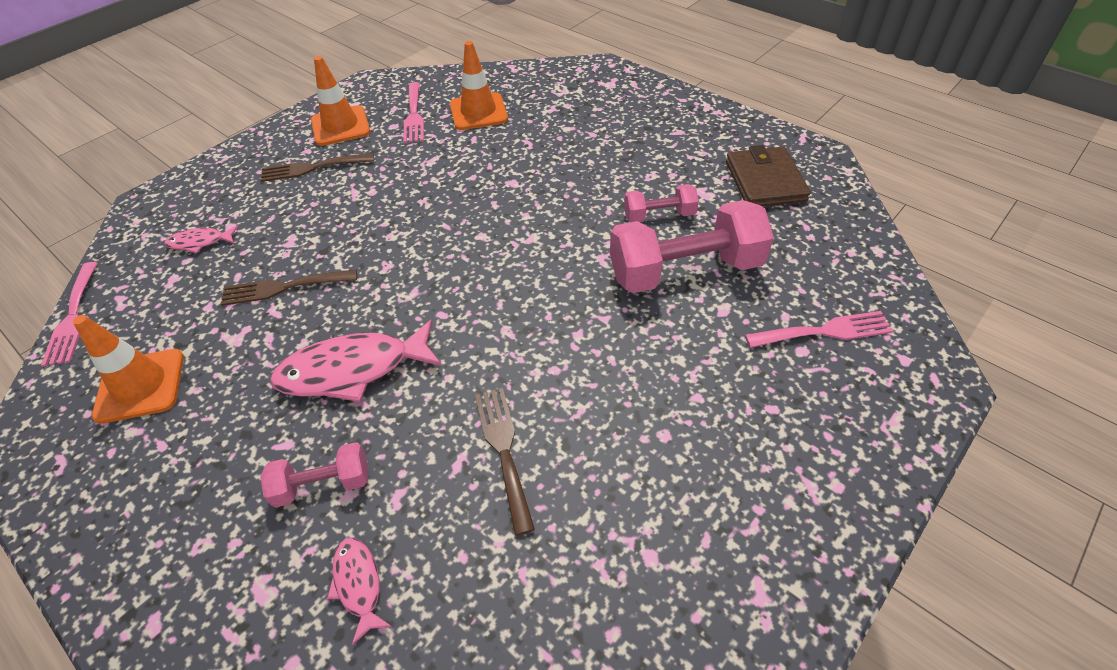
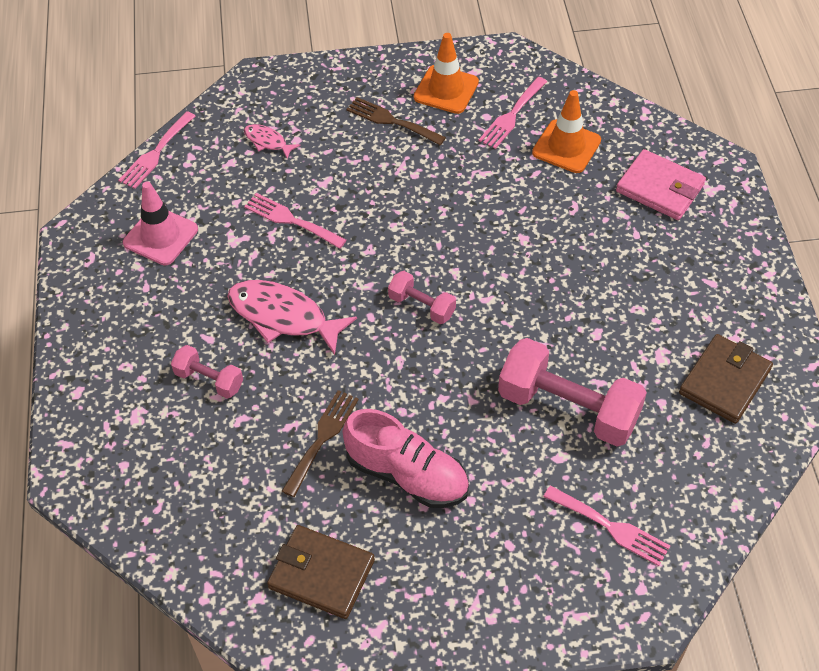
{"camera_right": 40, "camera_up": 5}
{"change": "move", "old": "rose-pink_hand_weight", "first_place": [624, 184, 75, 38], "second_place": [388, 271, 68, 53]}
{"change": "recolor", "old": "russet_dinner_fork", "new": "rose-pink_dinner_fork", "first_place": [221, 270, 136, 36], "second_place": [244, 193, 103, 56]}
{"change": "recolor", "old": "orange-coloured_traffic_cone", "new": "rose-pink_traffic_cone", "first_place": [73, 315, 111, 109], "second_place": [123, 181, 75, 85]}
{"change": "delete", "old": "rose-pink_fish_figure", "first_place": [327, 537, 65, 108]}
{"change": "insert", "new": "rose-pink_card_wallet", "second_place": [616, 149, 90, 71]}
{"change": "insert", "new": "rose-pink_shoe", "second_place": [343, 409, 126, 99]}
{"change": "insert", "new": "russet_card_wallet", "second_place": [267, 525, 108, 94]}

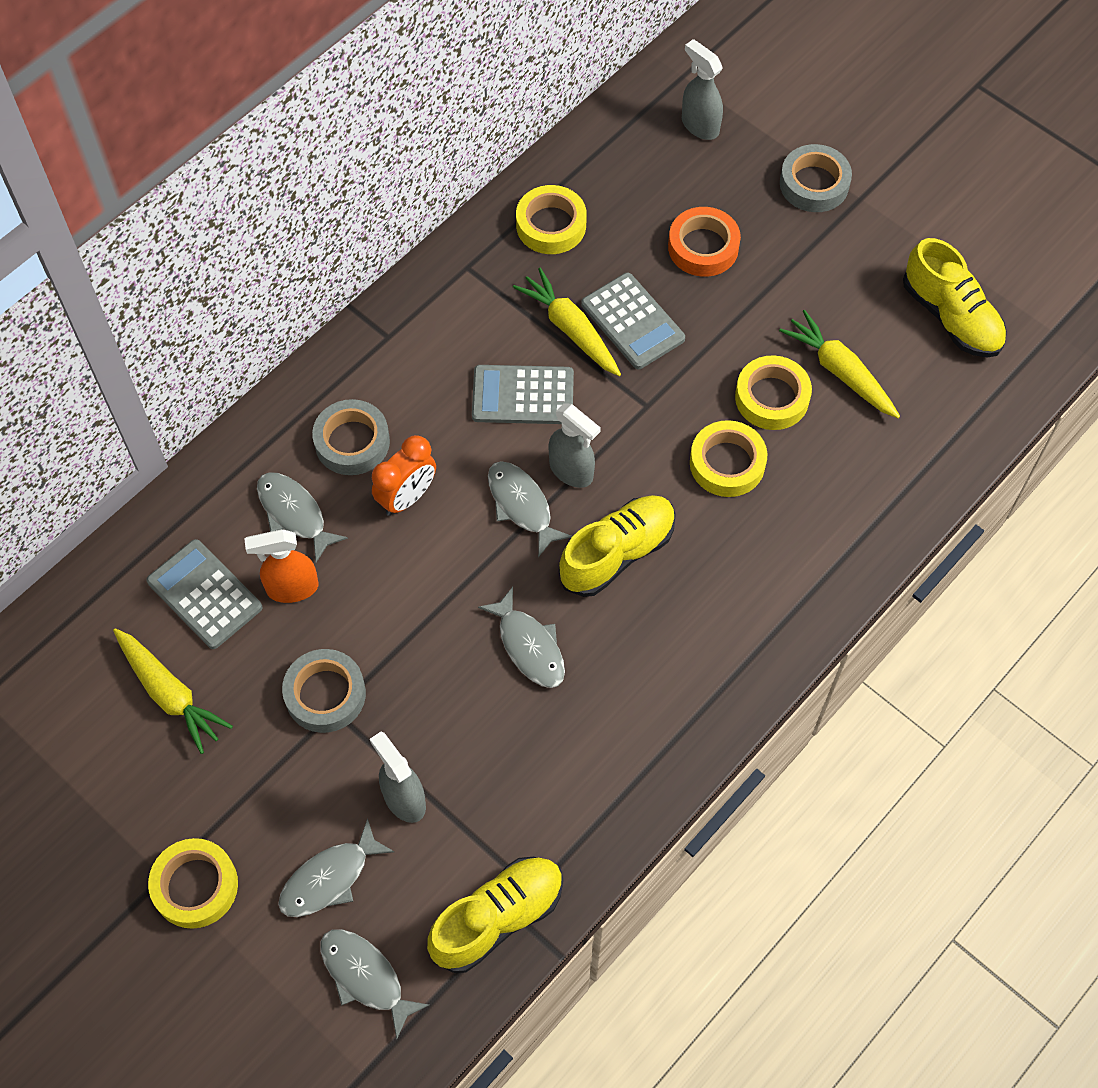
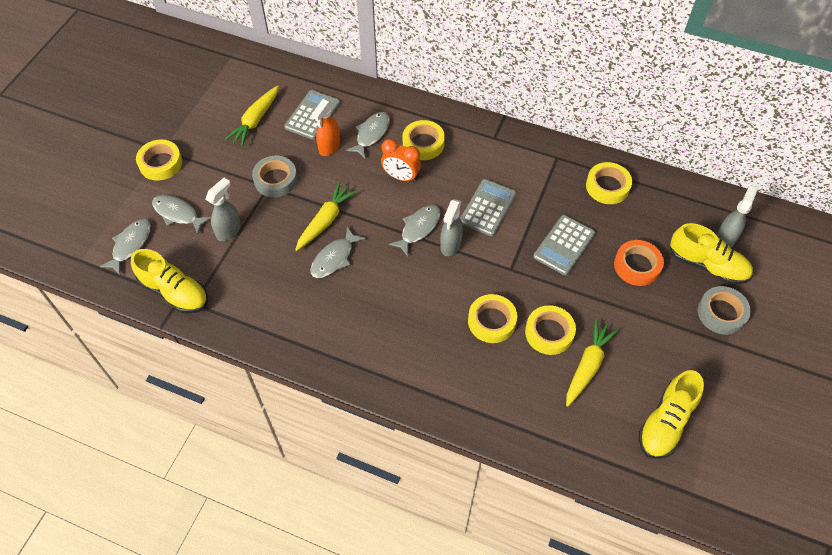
{"camera_right": 70, "camera_up": -5}
{"change": "move", "old": "bright_yellow_toy_carrot", "first_place": [513, 268, 108, 108], "second_place": [295, 182, 62, 69]}
{"change": "rotate", "old": "grey_calculator", "first_place": [472, 365, 102, 59], "second_place": [460, 179, 56, 57], "degrees": 45}
{"change": "recolor", "old": "grey_sticky_tape", "new": "bright_yellow_sticky_tape", "first_place": [312, 399, 78, 76], "second_place": [402, 120, 43, 40]}
{"change": "move", "old": "bright_yellow_shoe", "first_place": [559, 495, 117, 102], "second_place": [669, 223, 84, 62]}
{"change": "rotate", "old": "orange-coloured_spray_bottle", "first_place": [244, 529, 74, 74], "second_place": [312, 99, 28, 57], "degrees": -120}

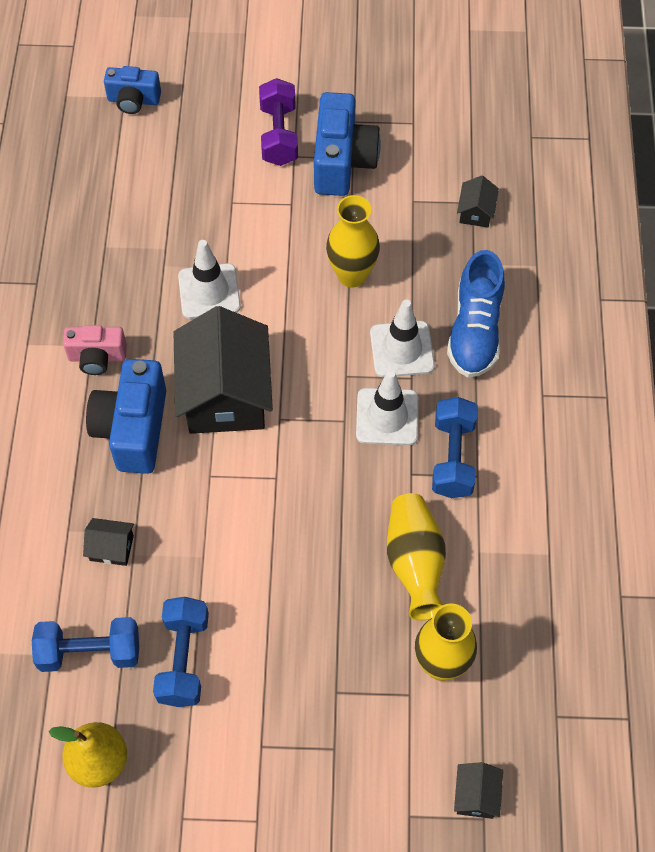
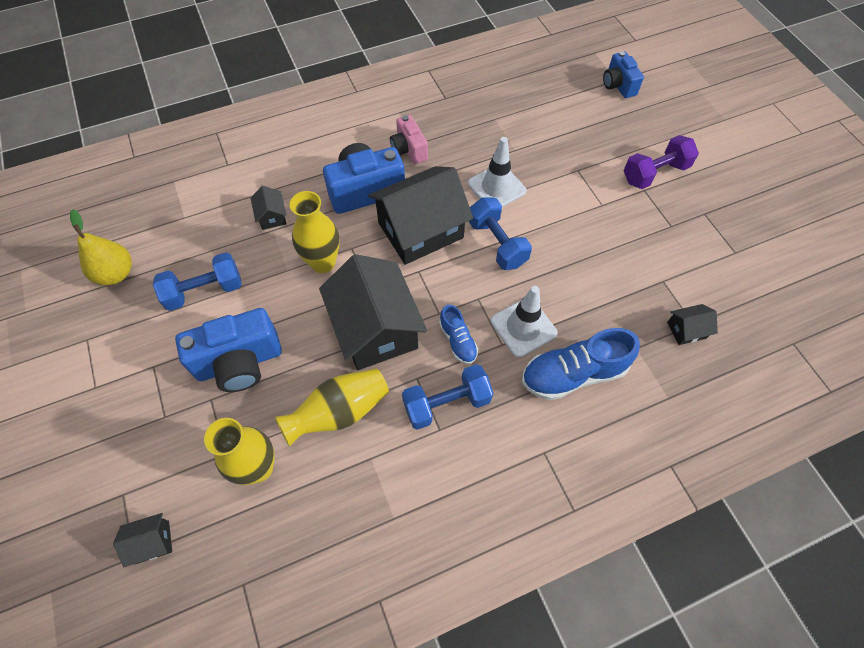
{"camera_right": 65, "camera_up": 0}
{"change": "move", "old": "cobalt_compact_camera", "first_place": [314, 92, 67, 104], "second_place": [175, 308, 107, 84]}
{"change": "move", "old": "bright_yellow_tall_vase", "first_place": [326, 195, 54, 93], "second_place": [289, 191, 51, 82]}
{"change": "replace", "old": "white_traffic_cone", "new": "cobalt_shoe", "first_place": [356, 370, 62, 75], "second_place": [439, 305, 39, 59]}
{"change": "move", "old": "cobalt_hand_weight", "first_place": [32, 617, 107, 55], "second_place": [468, 198, 64, 72]}
{"change": "insert", "new": "jet-black_house", "second_place": [319, 254, 108, 116]}

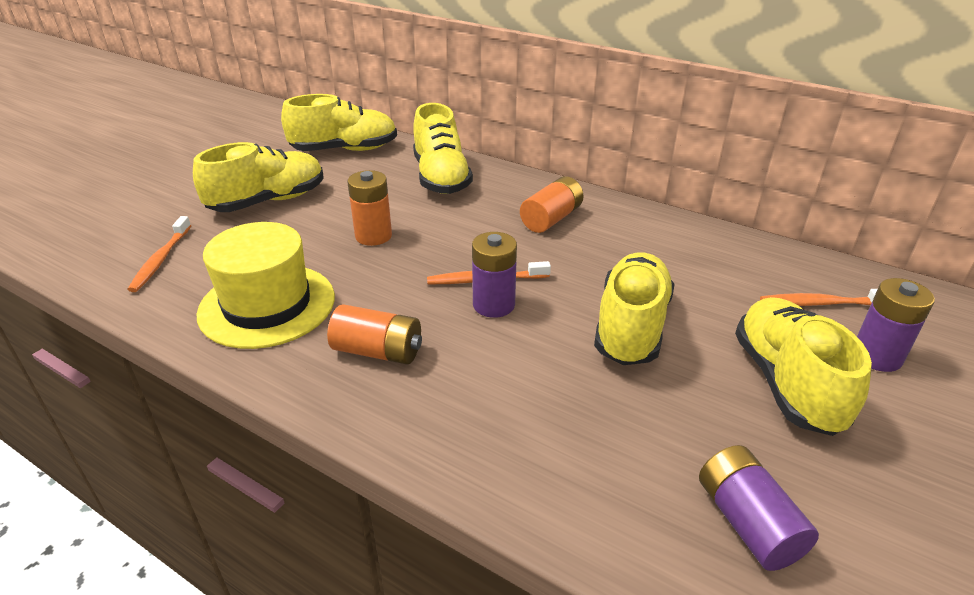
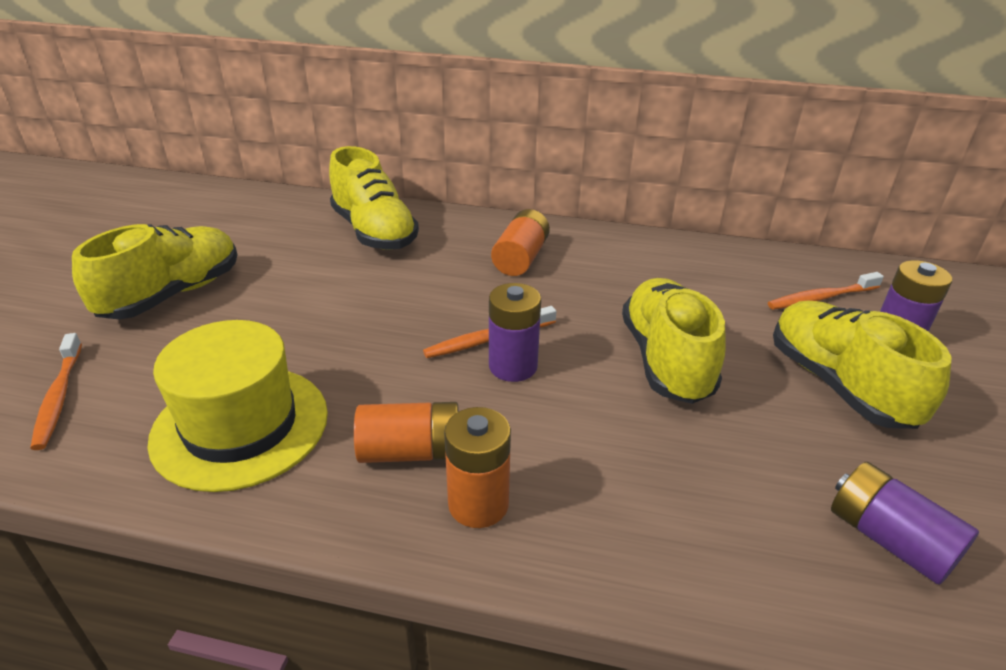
{"camera_right": -20, "camera_up": 0}
{"change": "delete", "old": "bright_yellow_shoe", "first_place": [281, 94, 116, 57]}
{"change": "move", "old": "orange-coloured_battery", "first_place": [347, 170, 45, 76], "second_place": [444, 407, 67, 121]}

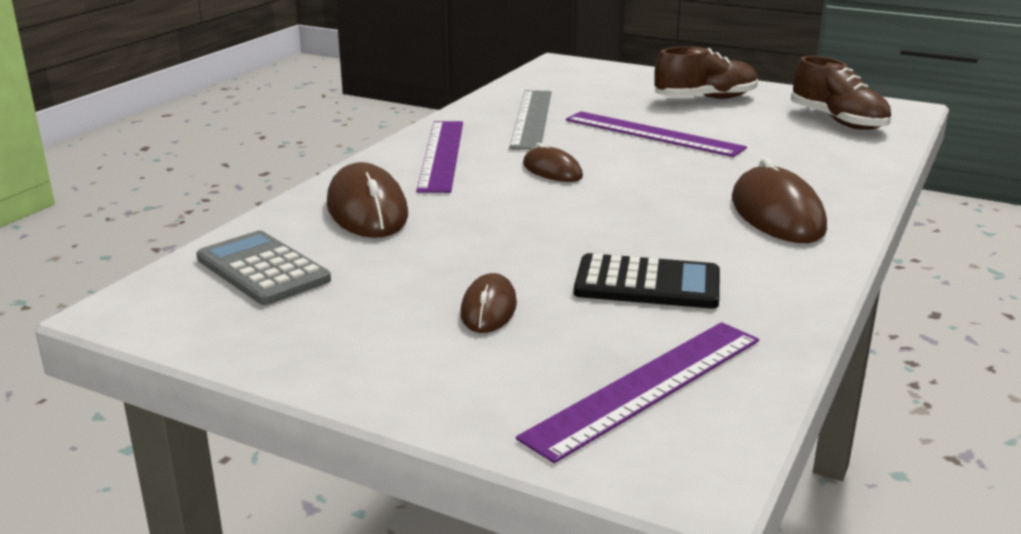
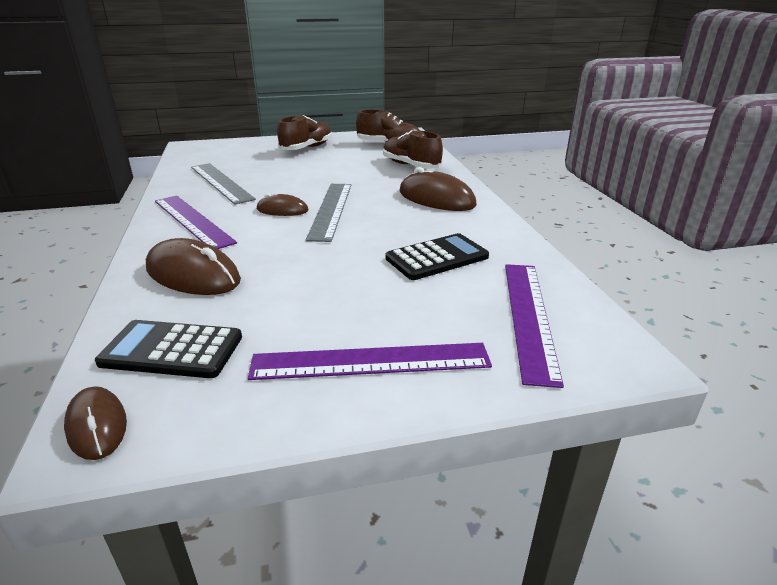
{"camera_right": -40, "camera_up": 5}
{"change": "move", "old": "royal_purple_straightedge", "first_place": [566, 111, 181, 46], "second_place": [248, 343, 244, 37]}
{"change": "recolor", "old": "grey_calculator", "new": "jet-black_calculator", "first_place": [196, 231, 135, 74], "second_place": [95, 320, 147, 58]}
{"change": "move", "old": "russet_computer_mouse", "first_place": [460, 273, 57, 60], "second_place": [64, 386, 63, 74]}
{"change": "insert", "new": "russet_shoe", "second_place": [383, 130, 60, 39]}
{"change": "insert", "new": "grey_straightedge", "second_place": [306, 184, 45, 58]}

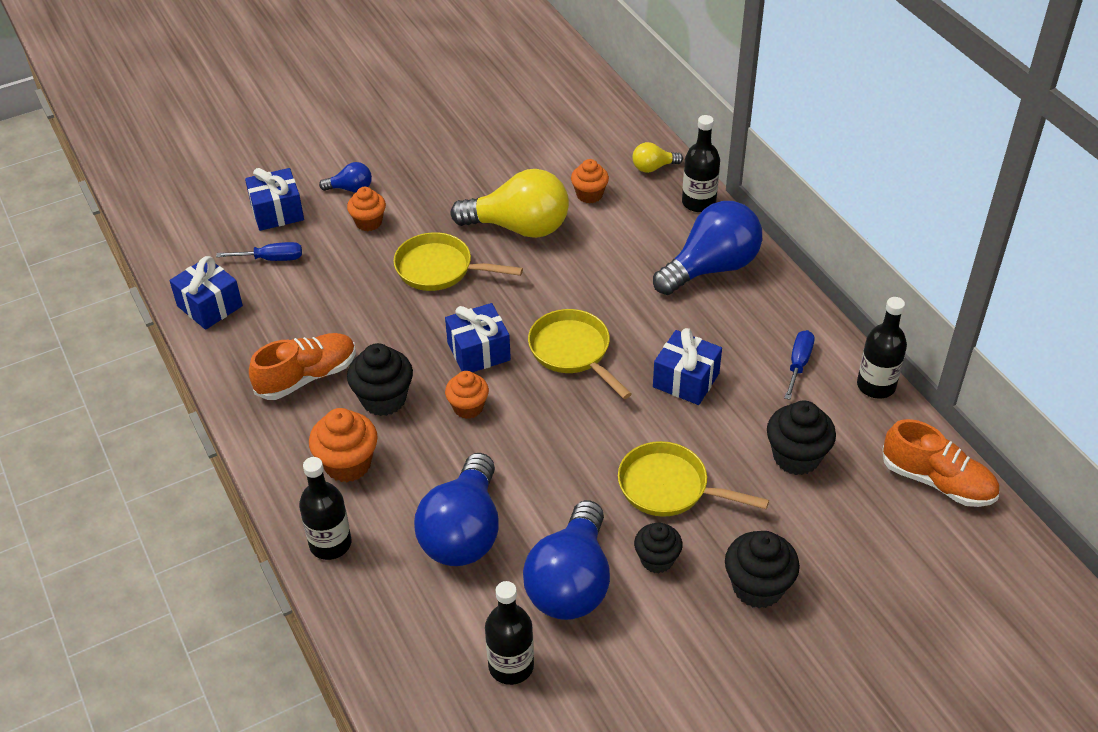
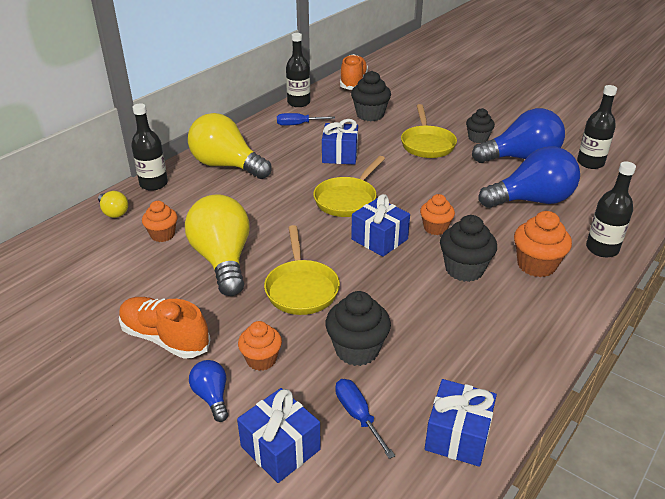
{"camera_right": -115, "camera_up": -10}
{"change": "recolor", "old": "cobalt_light_bulb", "new": "bright_yellow_light_bulb", "first_place": [653, 201, 109, 94], "second_place": [188, 113, 84, 66]}
{"change": "move", "old": "orange-coloured_shoe", "first_place": [249, 333, 107, 67], "second_place": [119, 297, 91, 62]}
{"change": "move", "old": "jet-black_fairy_cake", "first_place": [725, 531, 75, 77], "second_place": [325, 291, 66, 75]}

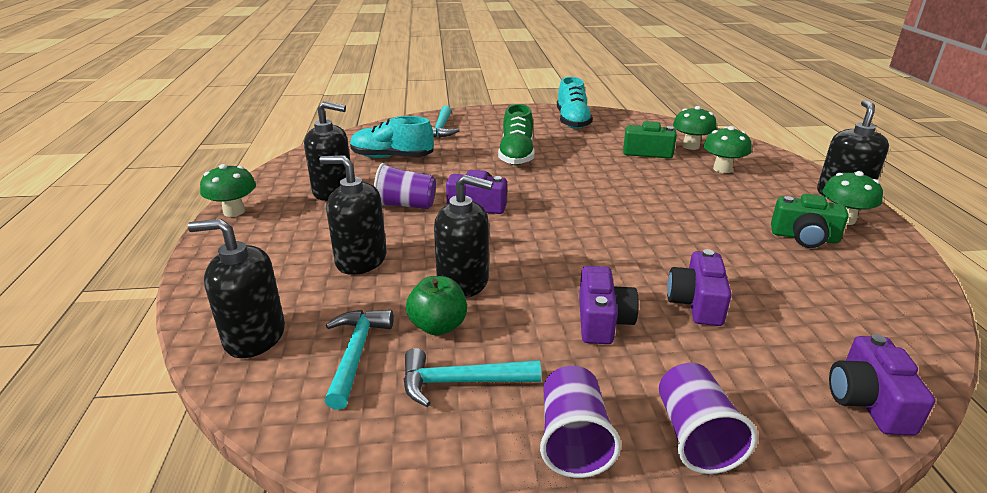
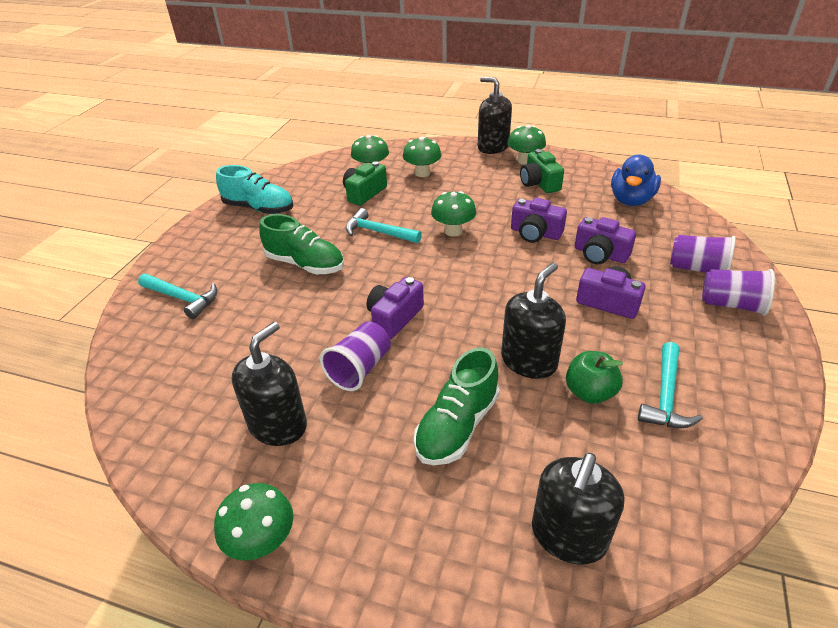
{"camera_right": -65, "camera_up": 10}
{"change": "delete", "old": "turquoise_shoe", "first_place": [350, 116, 84, 42]}
{"change": "replace", "old": "jet-black_soap_dispenser", "new": "emerald_shoe", "first_place": [319, 156, 68, 119], "second_place": [414, 347, 86, 118]}
{"change": "rotate", "old": "emerald_compact_camera", "first_place": [771, 194, 78, 54], "second_place": [520, 149, 44, 44], "degrees": 120}
{"change": "move", "old": "turquoise_hammer", "first_place": [325, 310, 69, 100], "second_place": [346, 208, 76, 35]}
{"change": "move", "old": "royal_purple_compact_camera", "first_place": [829, 334, 106, 101], "second_place": [511, 198, 56, 45]}
{"change": "move", "old": "royal_purple_tumbler", "first_place": [540, 366, 81, 112], "second_place": [670, 235, 66, 38]}
{"change": "insert", "new": "cobalt_rubber_duck", "second_place": [611, 155, 50, 51]}
{"change": "insert", "new": "emerald_fungus", "second_place": [431, 191, 45, 45]}

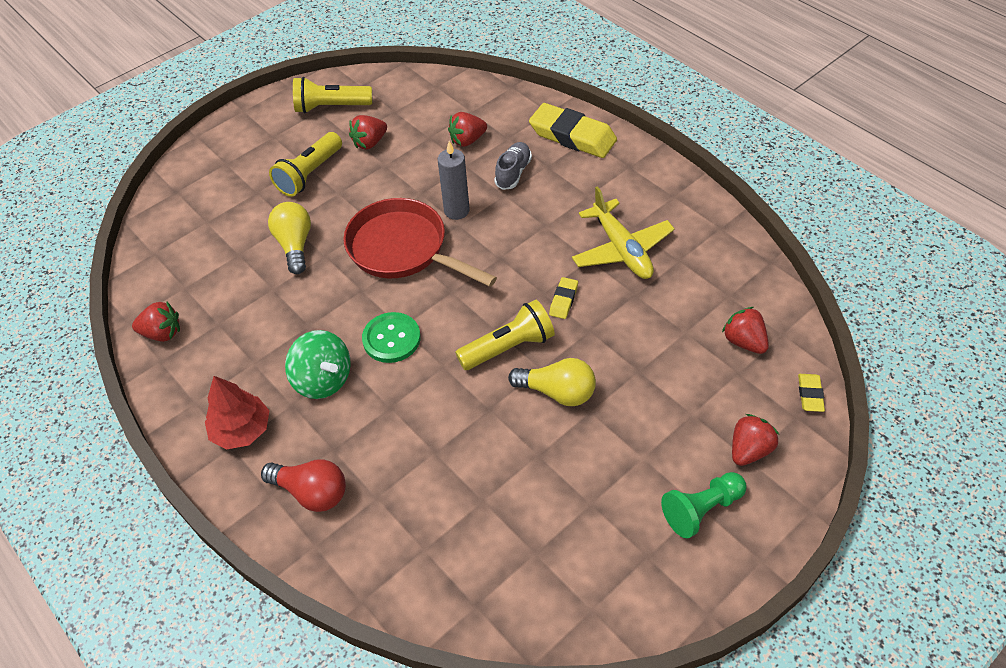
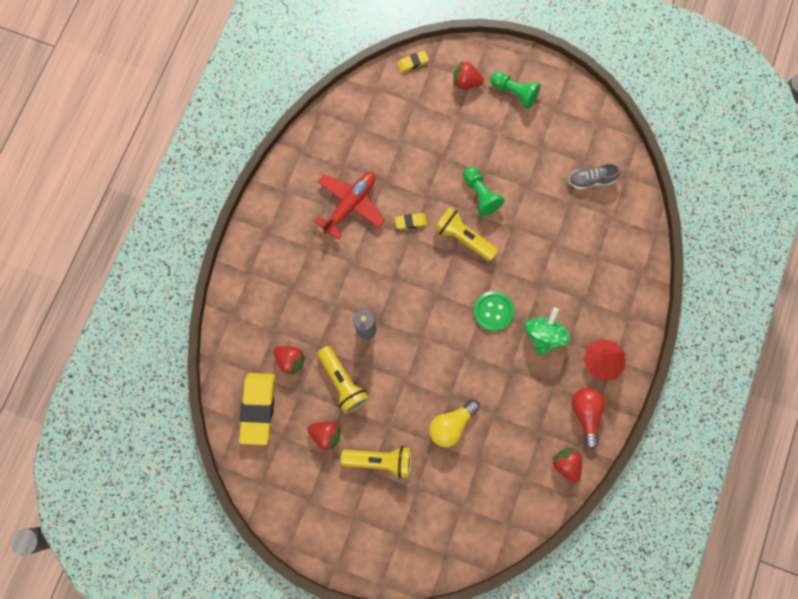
{"camera_right": -120, "camera_up": 25}
{"change": "move", "old": "bright_yellow_flashlight", "first_place": [293, 77, 79, 36], "second_place": [317, 346, 52, 68]}
{"change": "move", "old": "bright_yellow_pencil_eraser", "first_place": [529, 103, 88, 55], "second_place": [239, 373, 36, 72]}
{"change": "move", "old": "grey_shoe", "first_place": [494, 142, 38, 48], "second_place": [568, 163, 52, 27]}
{"change": "recolor", "old": "bright_yellow_aeroplane", "new": "crimson_aeroplane", "first_place": [572, 186, 103, 93], "second_place": [314, 172, 71, 68]}
{"change": "delete", "old": "crimson_pan", "first_place": [343, 198, 154, 89]}
{"change": "delete", "old": "crimson_toy_strawberry", "first_place": [722, 307, 47, 47]}
{"change": "replace", "old": "bright_yellow_light_bulb", "new": "emerald_chess_pawn", "first_place": [508, 358, 88, 48], "second_place": [463, 167, 42, 49]}
{"change": "move", "old": "crimson_light_bulb", "first_place": [261, 459, 85, 53], "second_place": [572, 388, 33, 61]}

